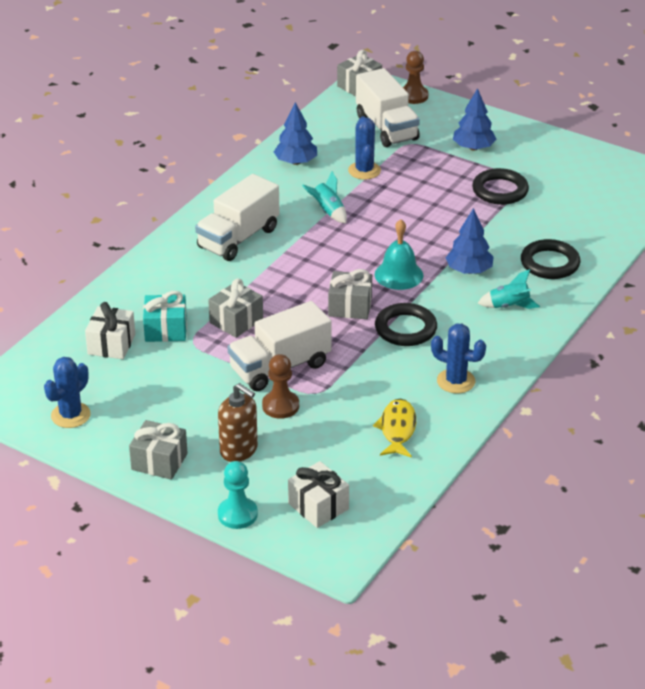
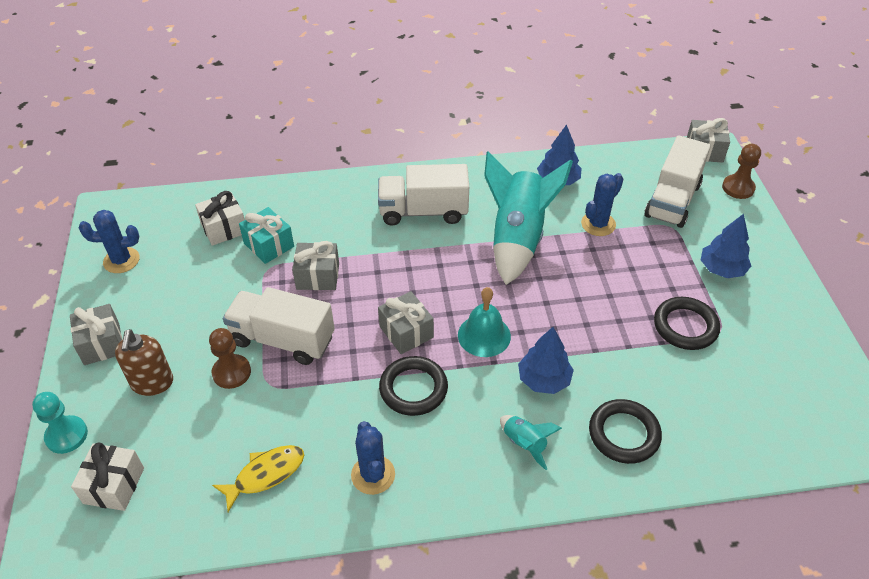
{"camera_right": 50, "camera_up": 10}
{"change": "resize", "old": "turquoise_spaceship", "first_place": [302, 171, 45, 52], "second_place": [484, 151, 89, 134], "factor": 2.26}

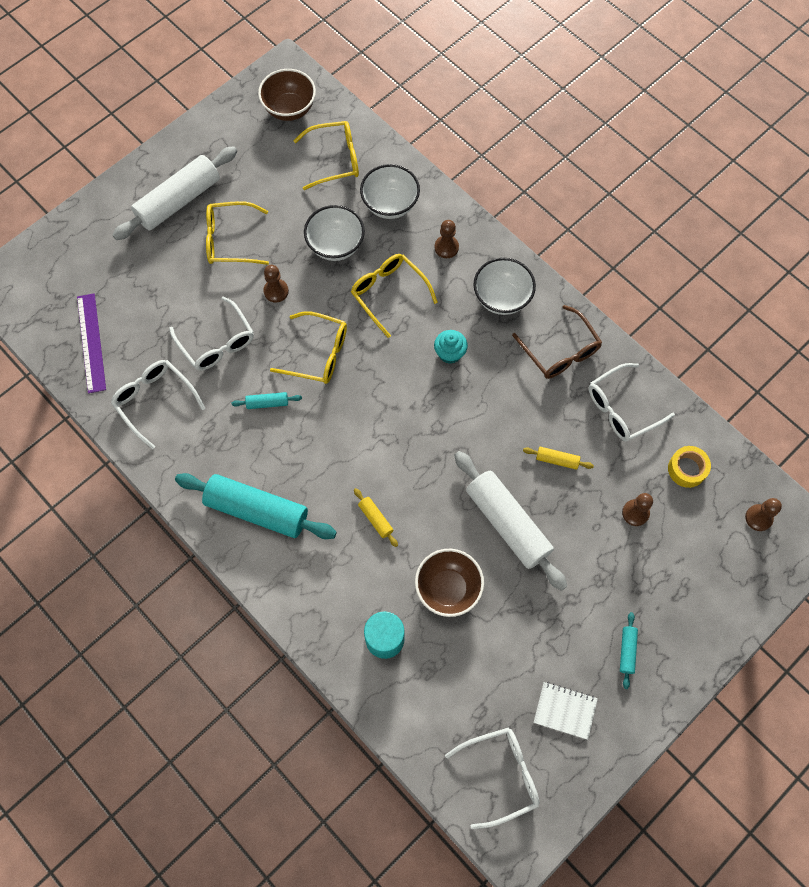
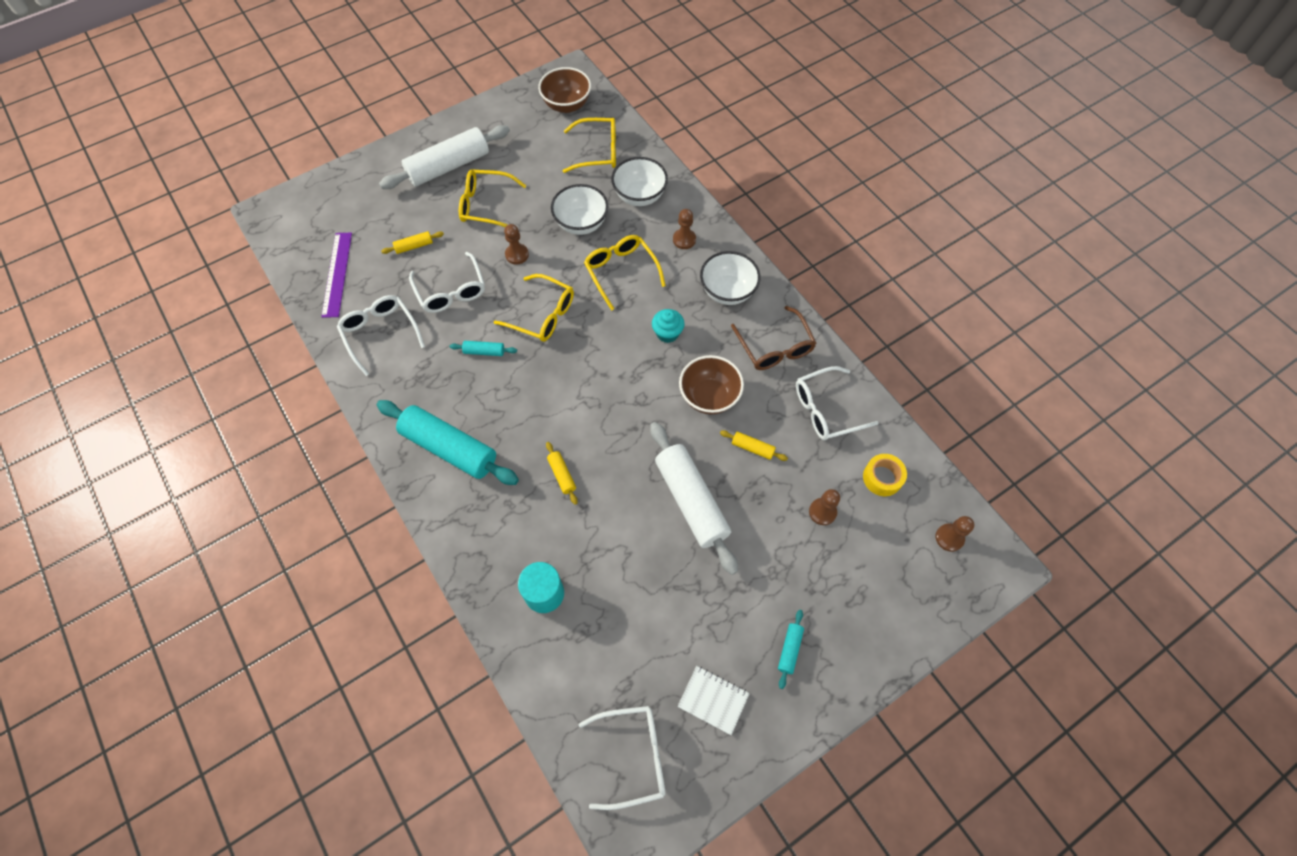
{"camera_right": 10, "camera_up": -5}
{"change": "move", "old": "russet_serving_bowl", "first_place": [415, 549, 69, 68], "second_place": [679, 355, 65, 59]}
{"change": "insert", "new": "bright_yellow_pastry_roller", "second_place": [381, 231, 63, 23]}

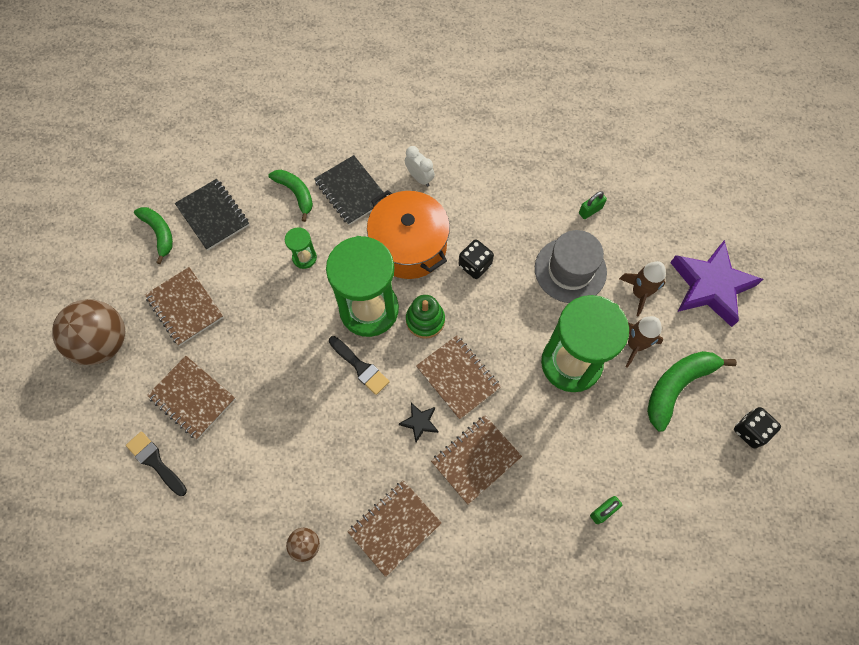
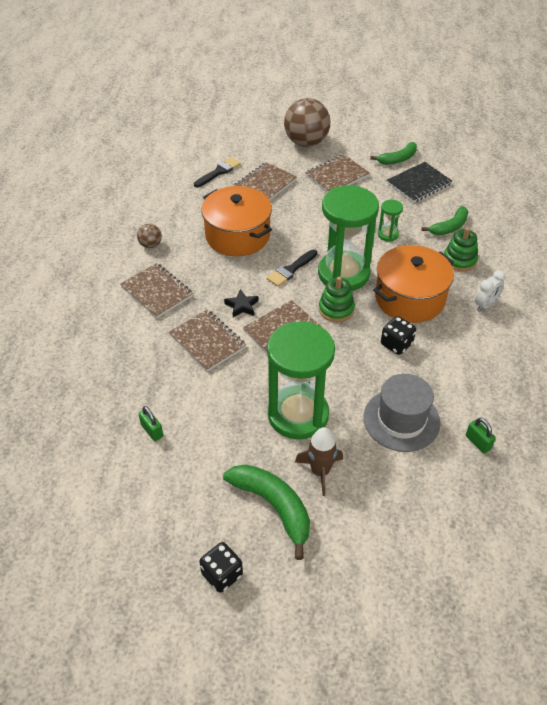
{"camera_right": 90, "camera_up": -20}
{"change": "replace", "old": "jet-black_exercise_book", "new": "emerald_stacking_toy", "first_place": [314, 155, 73, 70], "second_place": [444, 227, 34, 44]}
{"change": "delete", "old": "royal_purple_five-pointed_star", "first_place": [670, 240, 93, 87]}
{"change": "delete", "old": "russet_spaceship", "first_place": [619, 261, 47, 55]}
{"change": "insert", "new": "orange-coloured_stockpot", "second_place": [201, 186, 71, 70]}

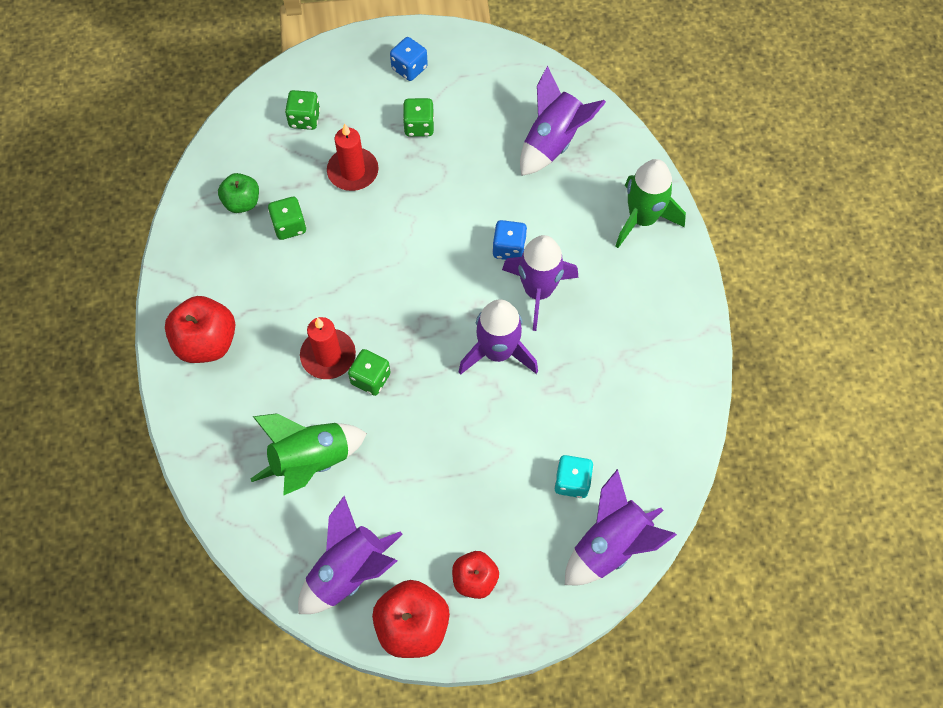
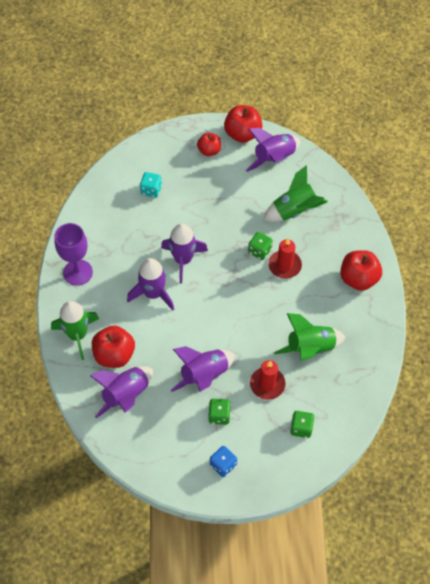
{"camera_right": -175, "camera_up": -5}
{"change": "delete", "old": "emerald_toy_apple", "first_place": [218, 173, 41, 40]}
{"change": "replace", "old": "emerald_game_die", "new": "emerald_spaceship", "first_place": [268, 197, 38, 43], "second_place": [274, 313, 72, 47]}
{"change": "delete", "old": "cobalt_game_die", "first_place": [492, 220, 35, 40]}
{"change": "move", "old": "royal_purple_spaceship", "first_place": [565, 469, 112, 116], "second_place": [171, 346, 64, 46]}
{"change": "insert", "new": "royal_purple_chalice", "second_place": [54, 223, 39, 63]}
{"change": "insert", "new": "crimson_toy_apple", "second_place": [92, 326, 43, 42]}

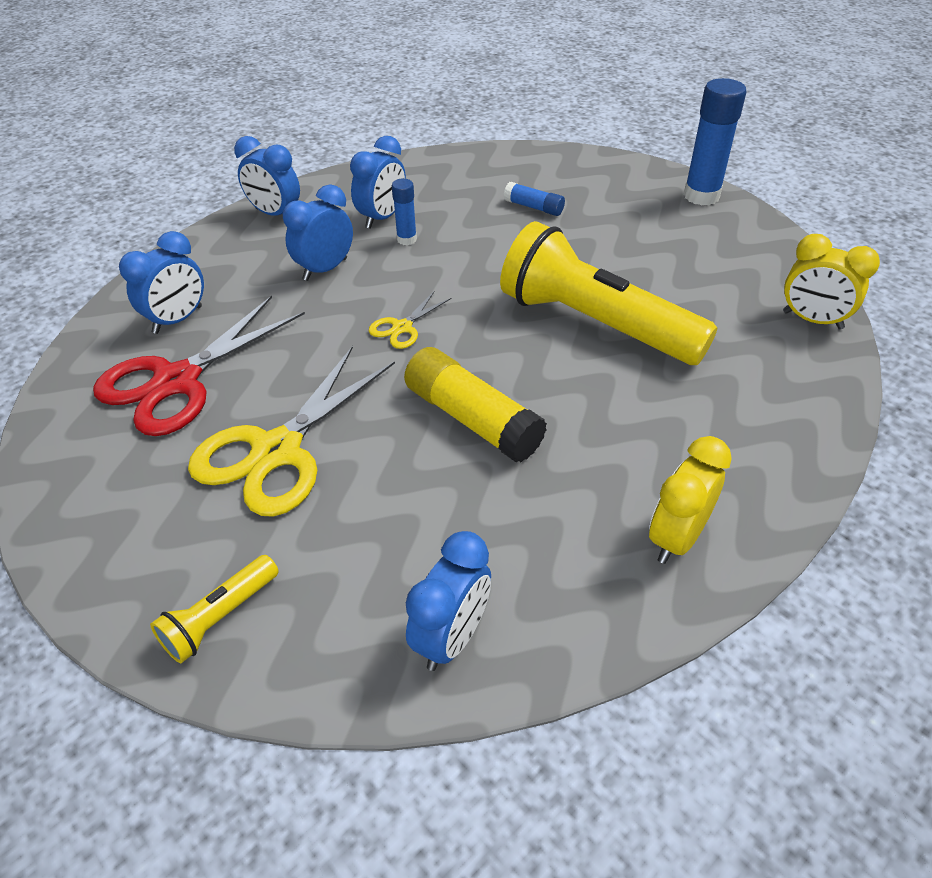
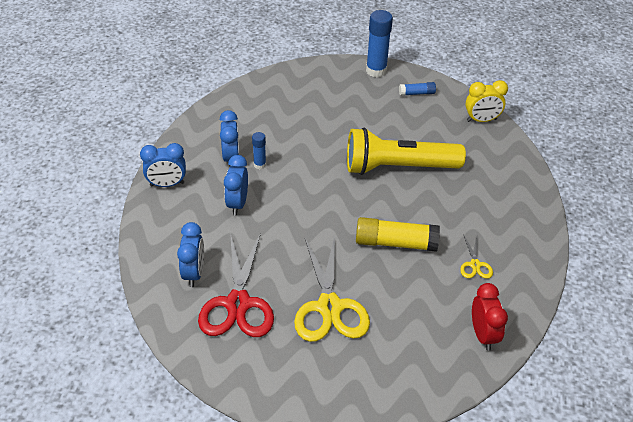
{"camera_right": -40, "camera_up": 0}
{"change": "move", "old": "cobalt_glue_stick", "first_place": [504, 182, 61, 34], "second_place": [399, 82, 37, 14]}
{"change": "move", "old": "bright_yellow_scissors", "first_place": [369, 292, 83, 57], "second_place": [460, 234, 33, 45]}
{"change": "delete", "old": "bright_yellow_alarm_clock", "first_place": [649, 436, 83, 128]}
{"change": "recolor", "old": "cobalt_alarm_clock", "new": "crimson_alarm_clock", "first_place": [406, 531, 85, 140], "second_place": [472, 283, 36, 68]}
{"change": "delete", "old": "bright_yellow_flashlight", "first_place": [150, 555, 129, 108]}

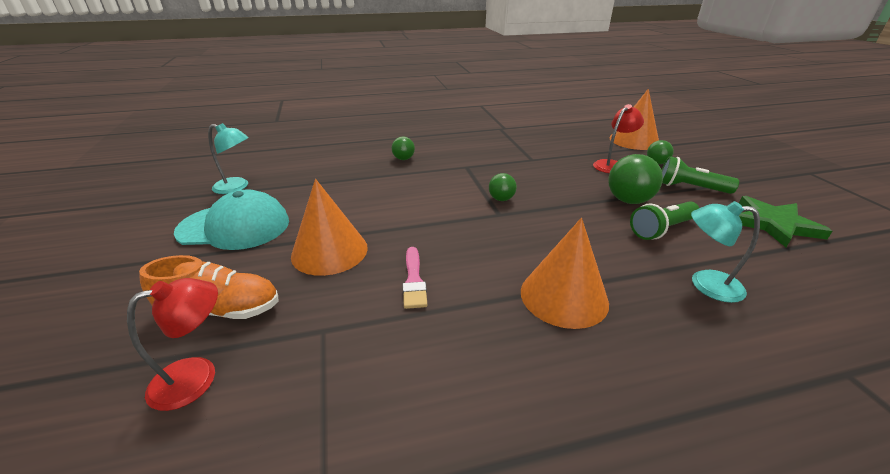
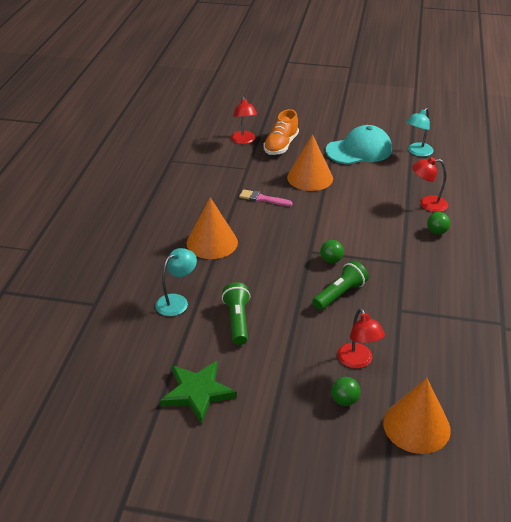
{"camera_right": 115, "camera_up": 5}
{"change": "delete", "old": "emerald_sphere", "first_place": [608, 154, 55, 50]}
{"change": "move", "old": "emerald_flashlight", "first_place": [662, 156, 77, 38], "second_place": [312, 261, 57, 49]}
{"change": "rotate", "old": "turquoise_baseball_cap", "first_place": [174, 189, 115, 61], "second_place": [326, 125, 66, 39], "degrees": -135}
{"change": "insert", "new": "crimson_reading_lamp", "second_place": [412, 157, 36, 55]}

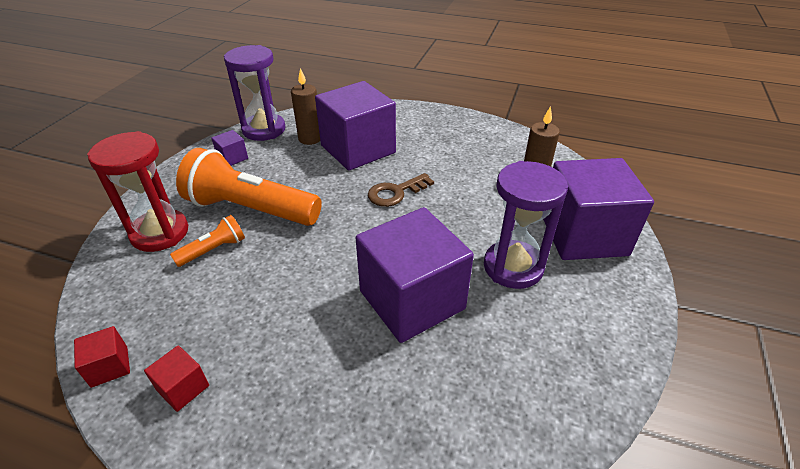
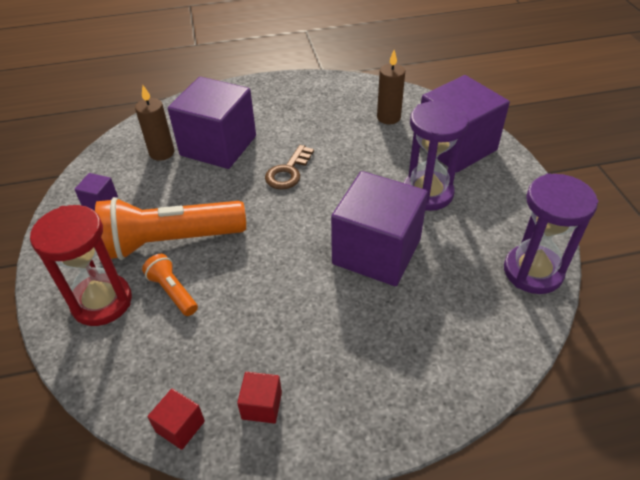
{"camera_right": -30, "camera_up": 5}
{"change": "move", "old": "royal_purple_hourglass", "first_place": [224, 45, 62, 96], "second_place": [504, 173, 94, 121]}
{"change": "rotate", "old": "orange-coloured_flashlight", "first_place": [170, 215, 75, 52], "second_place": [142, 254, 56, 62], "degrees": -60}

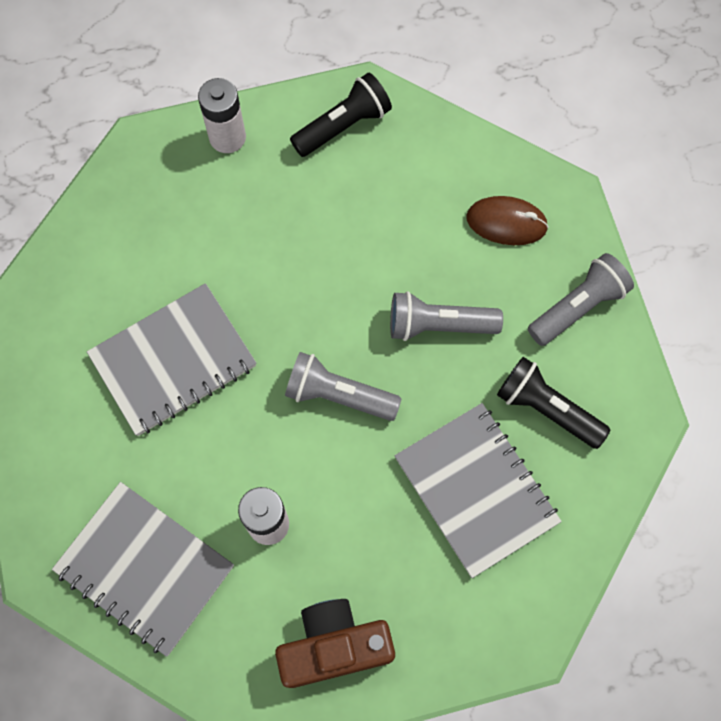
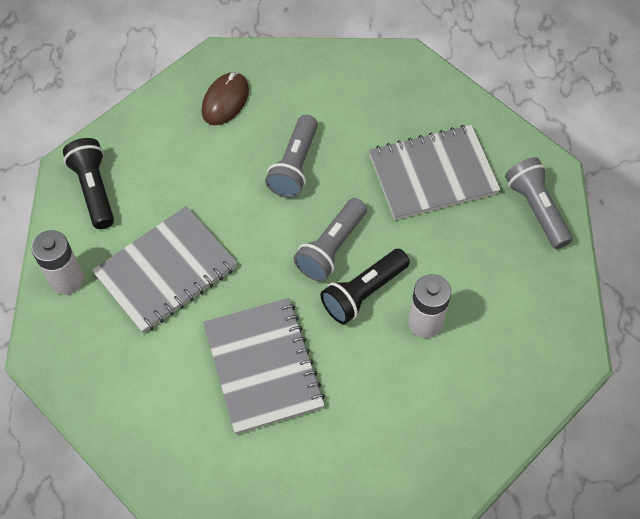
{"camera_right": -75, "camera_up": -10}
{"change": "move", "old": "grey_flashlight", "first_place": [528, 253, 106, 93], "second_place": [505, 157, 68, 92]}
{"change": "move", "old": "jet-black_flashlight", "first_place": [497, 357, 113, 92], "second_place": [321, 249, 89, 75]}
{"change": "move", "old": "grey_exercise_book", "first_place": [52, 482, 182, 175], "second_place": [92, 206, 145, 128]}
{"change": "delete", "old": "russet_compact_camera", "first_place": [275, 599, 120, 89]}

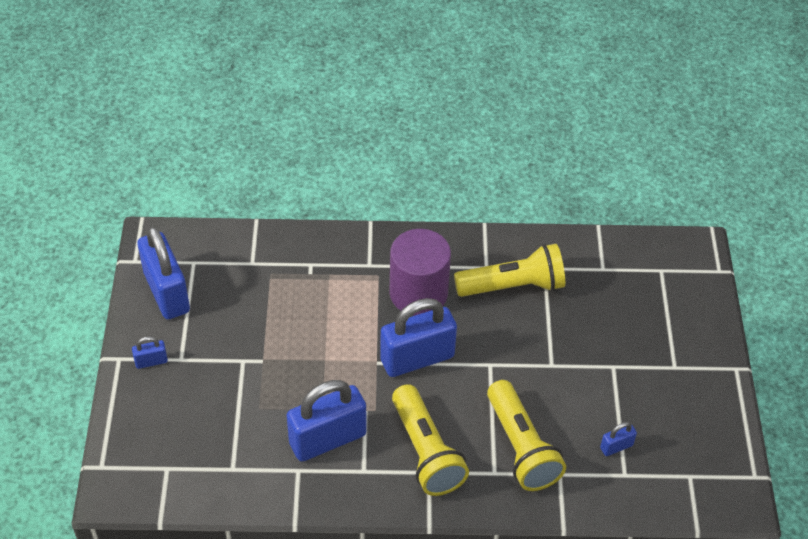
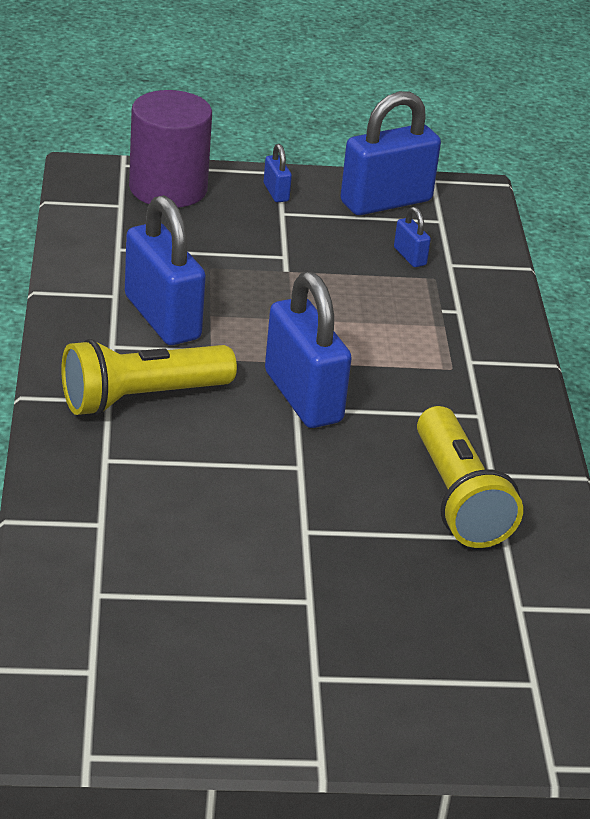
{"camera_right": 85, "camera_up": -15}
{"change": "move", "old": "royal_purple_cylinder", "first_place": [389, 229, 62, 87], "second_place": [129, 90, 83, 118]}
{"change": "delete", "old": "bright_yellow_flashlight", "first_place": [487, 380, 79, 111]}
{"change": "move", "old": "cobalt_lock", "first_place": [600, 422, 37, 34], "second_place": [394, 207, 37, 60]}

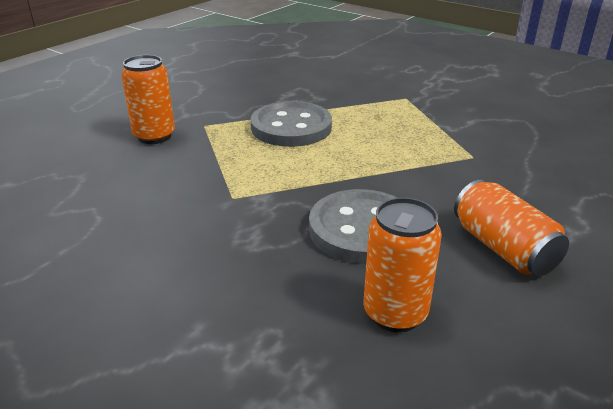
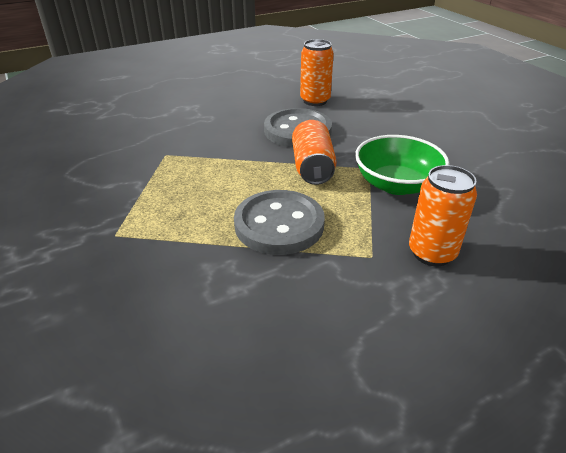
{"camera_right": -155, "camera_up": 5}
{"change": "move", "old": "orange-coloured_can", "first_place": [454, 180, 115, 96], "second_place": [292, 120, 45, 65]}
{"change": "insert", "new": "emerald_serving_bowl", "second_place": [355, 135, 94, 60]}

